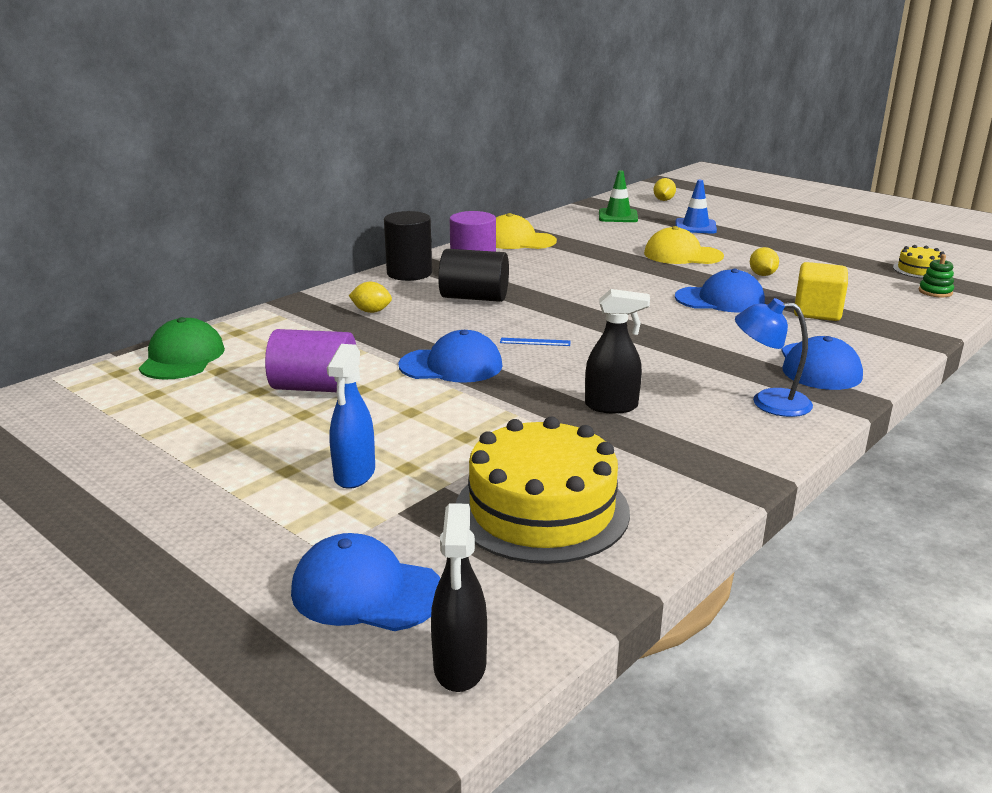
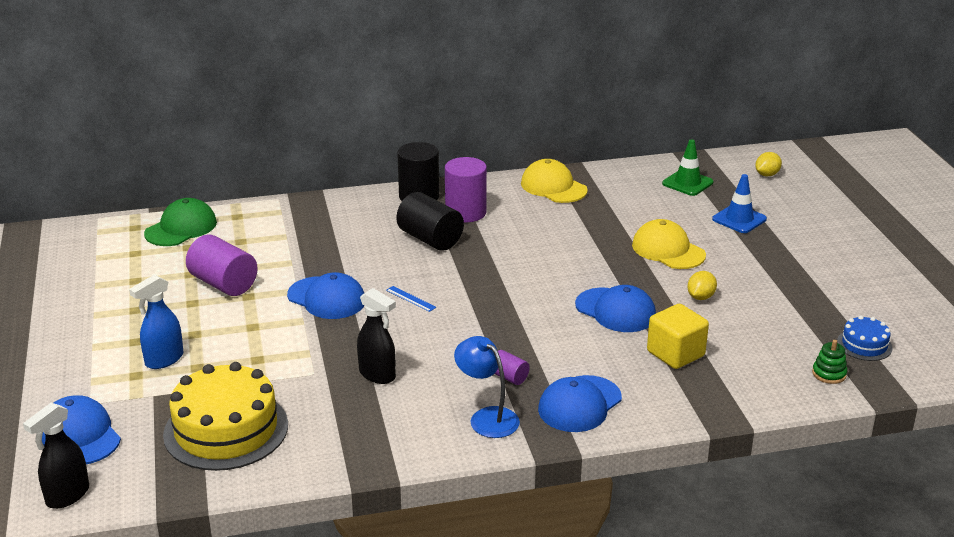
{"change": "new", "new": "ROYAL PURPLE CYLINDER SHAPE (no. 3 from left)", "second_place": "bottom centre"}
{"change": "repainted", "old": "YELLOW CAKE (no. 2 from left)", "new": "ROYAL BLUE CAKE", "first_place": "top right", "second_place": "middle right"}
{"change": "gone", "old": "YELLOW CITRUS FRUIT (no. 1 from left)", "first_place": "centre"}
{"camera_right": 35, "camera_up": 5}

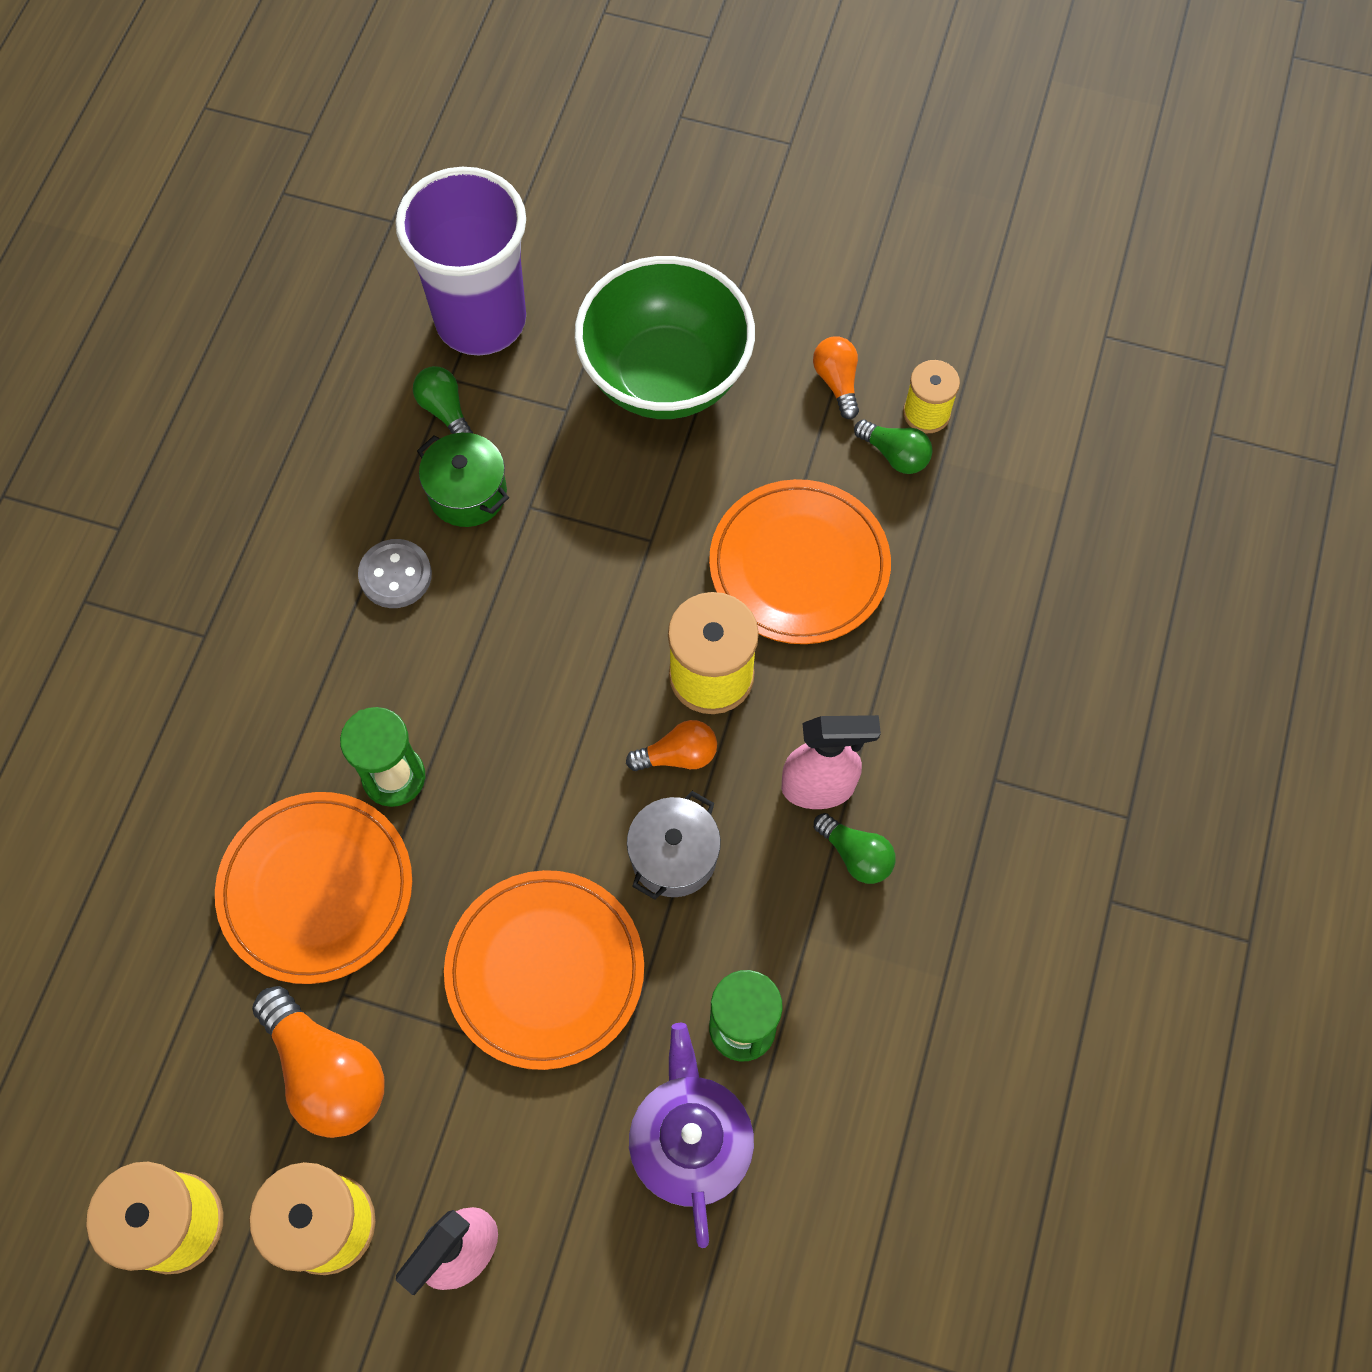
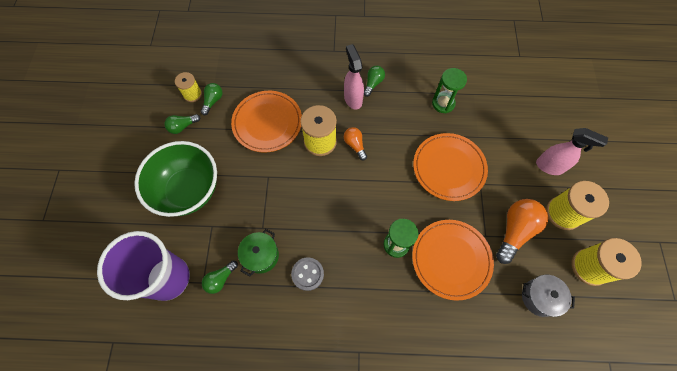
{"change": "repainted", "old": "ORANGE-COLOURED BULB (no. 3 from left)", "new": "GREEN BULB (no. 1 from left)", "first_place": "top centre", "second_place": "middle left"}
{"change": "shifted", "old": "GRAY STOCKPOT", "first_place": "centre", "second_place": "bottom right"}
{"change": "gone", "old": "ROYAL PURPLE CHINA TEAPOT", "first_place": "bottom centre"}
{"camera_right": -105, "camera_up": 0}

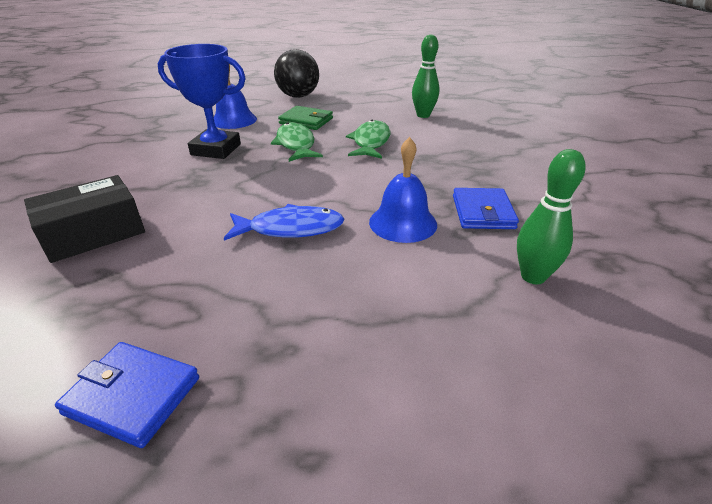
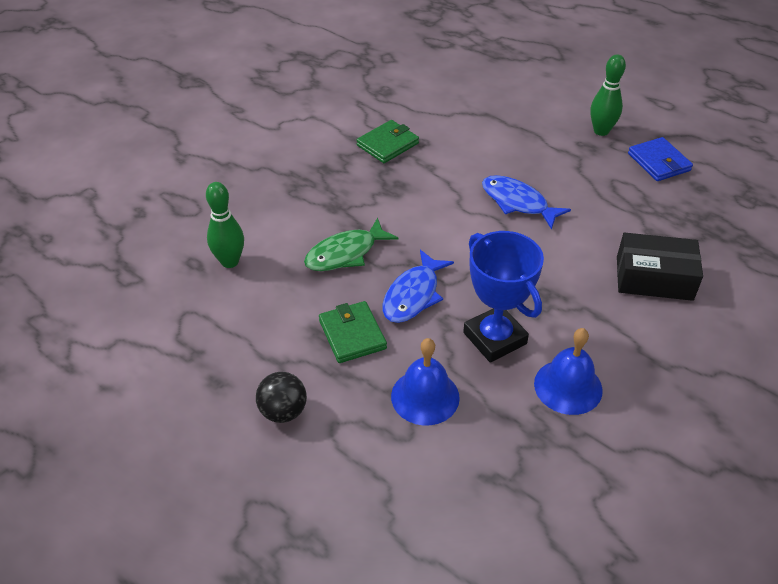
{"change": "scaled", "old": "EBONY BALL", "first_place": "top centre", "second_place": "bottom centre", "factor": 0.65}
{"change": "repainted", "old": "ROYAL BLUE BILLFOLD (no. 2 from left)", "new": "GREEN BILLFOLD (no. 2 from left)", "first_place": "middle right", "second_place": "top centre"}
{"change": "repainted", "old": "GREEN TOY FISH (no. 1 from left)", "new": "ROYAL BLUE TOY FISH (no. 1 from left)", "first_place": "top centre", "second_place": "centre"}
{"change": "shifted", "old": "ROYAL BLUE SCHOOL BELL (no. 2 from left)", "first_place": "centre", "second_place": "middle right"}
{"change": "shifted", "old": "GREEN SKITTLE (no. 2 from left)", "first_place": "middle right", "second_place": "top right"}
{"camera_right": -135, "camera_up": 10}

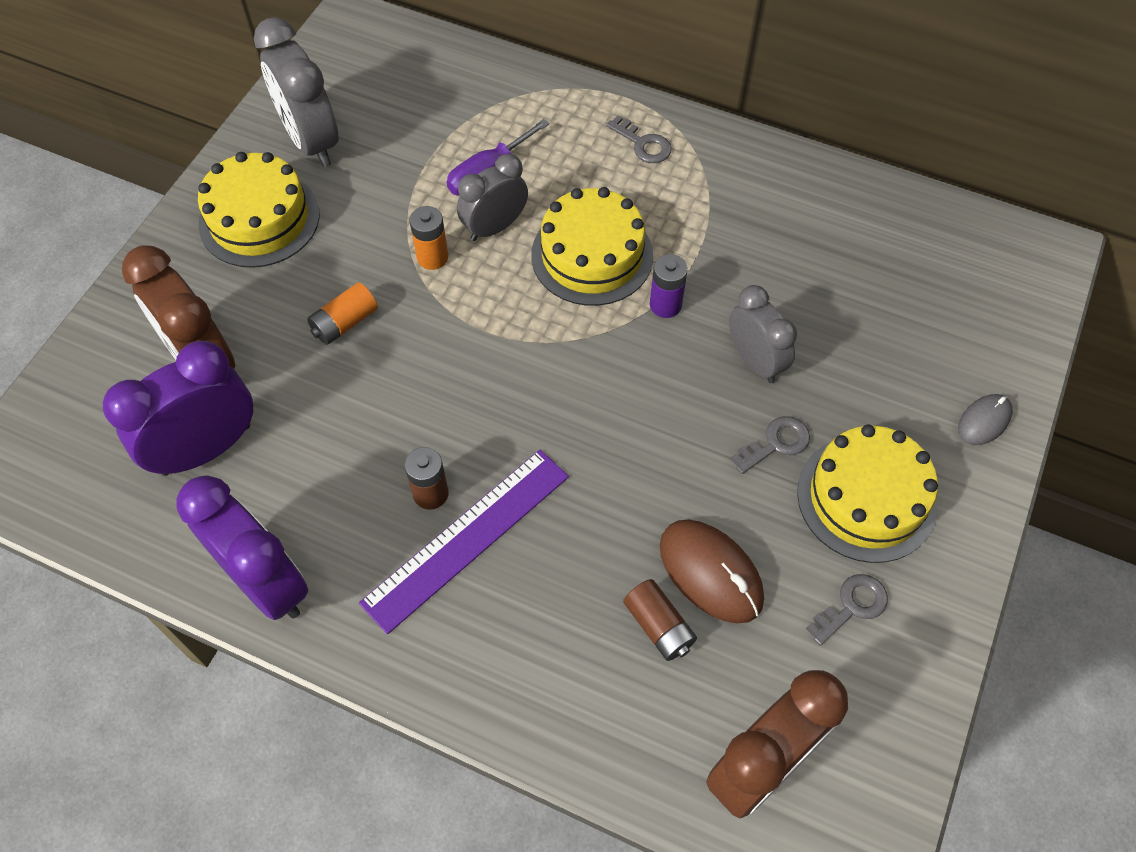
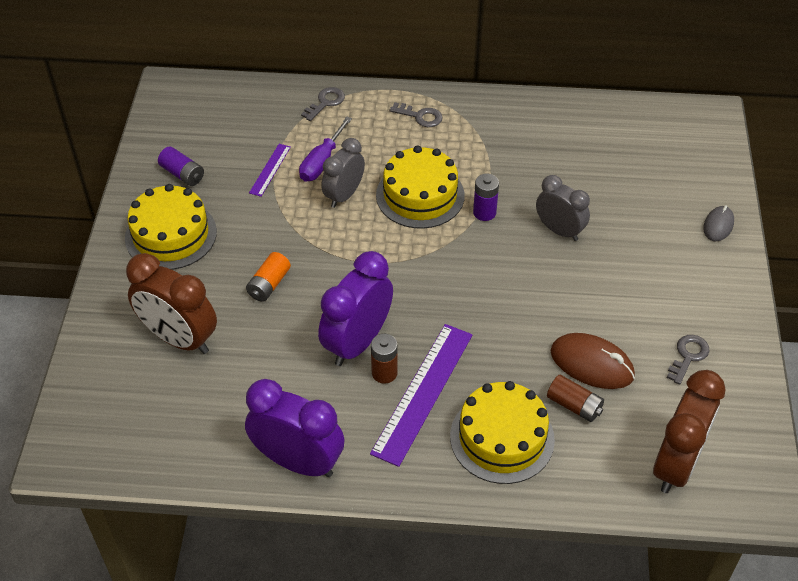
{"change": "swapped", "old": "GRAY ALARM CLOCK (no. 1 from left)", "new": "ROYAL PURPLE POWER CELL (no. 1 from left)", "first_place": "top left", "second_place": "top left"}
{"change": "new", "new": "ROYAL PURPLE STRAIGHTEDGE (no. 1 from left)", "second_place": "top centre"}
{"change": "shifted", "old": "GRAY LATCHKEY (no. 2 from left in the first image)", "new": "GRAY LATCHKEY (no. 1 from left)", "first_place": "middle right", "second_place": "top centre"}
{"change": "shifted", "old": "ROYAL PURPLE ALARM CLOCK (no. 1 from left in the first image)", "new": "ROYAL PURPLE ALARM CLOCK (no. 2 from left)", "first_place": "middle left", "second_place": "centre"}
{"change": "shifted", "old": "YELLOW CAKE (no. 3 from left)", "first_place": "middle right", "second_place": "bottom centre"}
{"change": "gone", "old": "ORANGE-COLOURED POWER CELL (no. 2 from left)", "first_place": "top centre"}
{"camera_right": -20, "camera_up": -10}

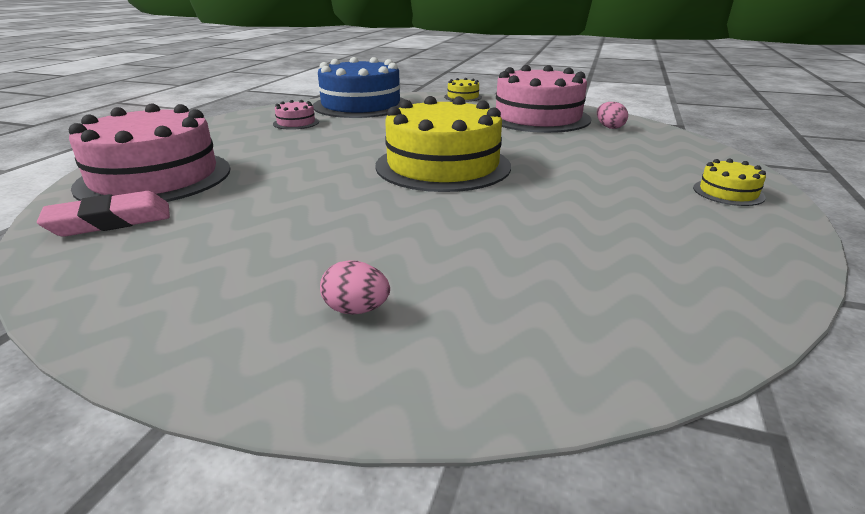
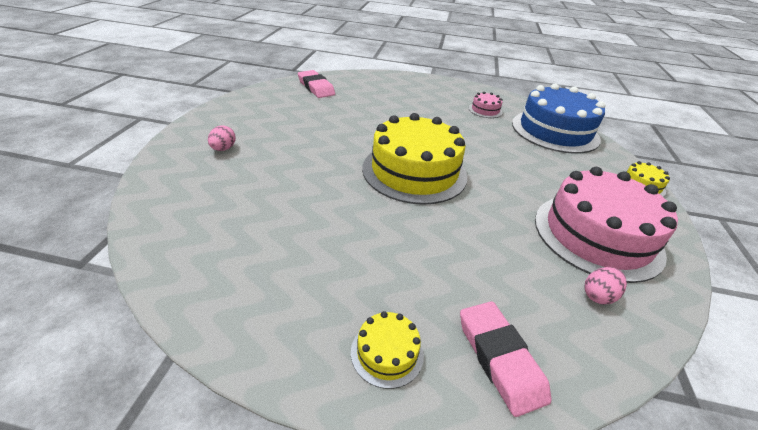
{"change": "new", "new": "ROSY GUM ERASER (no. 2 from left)", "second_place": "bottom centre"}
{"change": "gone", "old": "ROSY CAKE (no. 1 from left)", "first_place": "top left"}
{"camera_right": 80, "camera_up": 10}

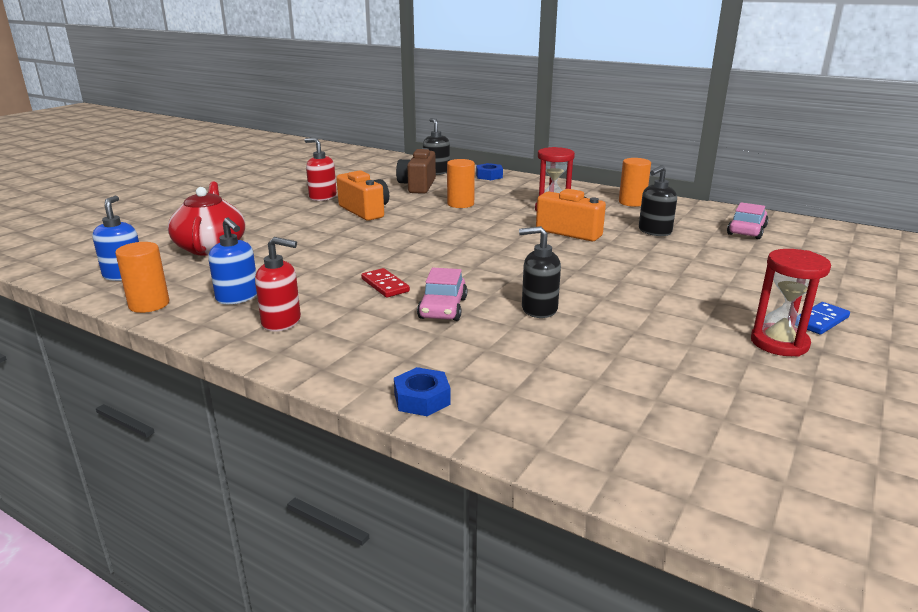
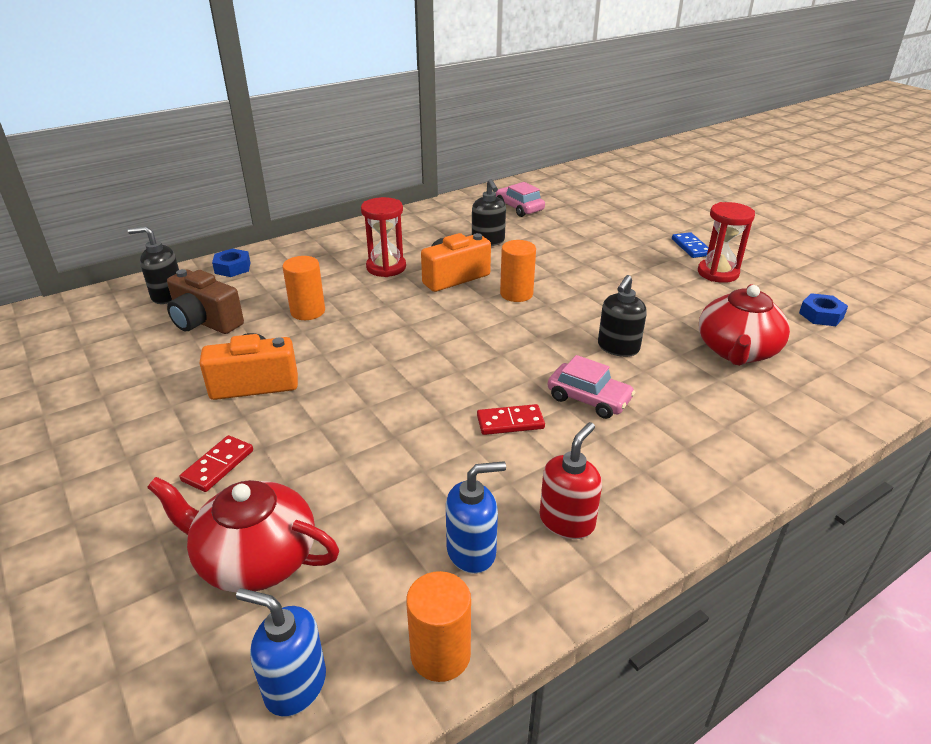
{"change": "new", "new": "RED DOMINO TILE (no. 1 from left)", "second_place": "middle left"}
{"change": "shifted", "old": "ORANGE-COLOURED CYLINDER SHAPE (no. 3 from left)", "first_place": "top right", "second_place": "centre"}
{"change": "new", "new": "RED CHINA TEAPOT (no. 2 from left)", "second_place": "middle right"}
{"change": "shifted", "old": "ROYAL BLUE HEXAGON NUT (no. 1 from left in the first image)", "new": "ROYAL BLUE HEXAGON NUT (no. 2 from left)", "first_place": "centre", "second_place": "middle right"}
{"change": "gone", "old": "RED PUMP BOTTLE (no. 2 from left)", "first_place": "top centre"}
{"camera_right": -65, "camera_up": 10}

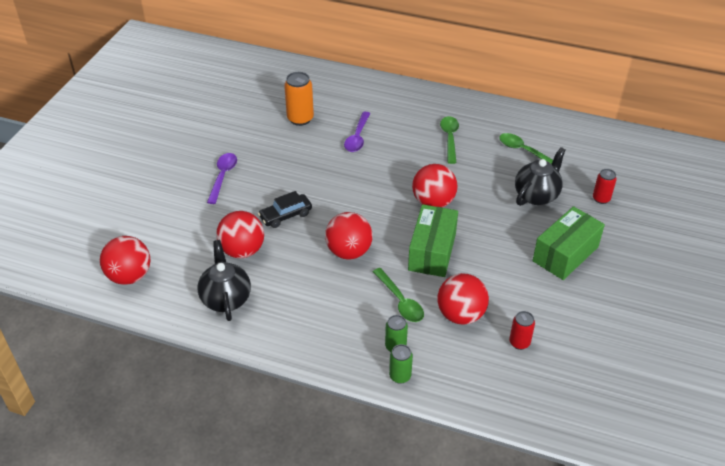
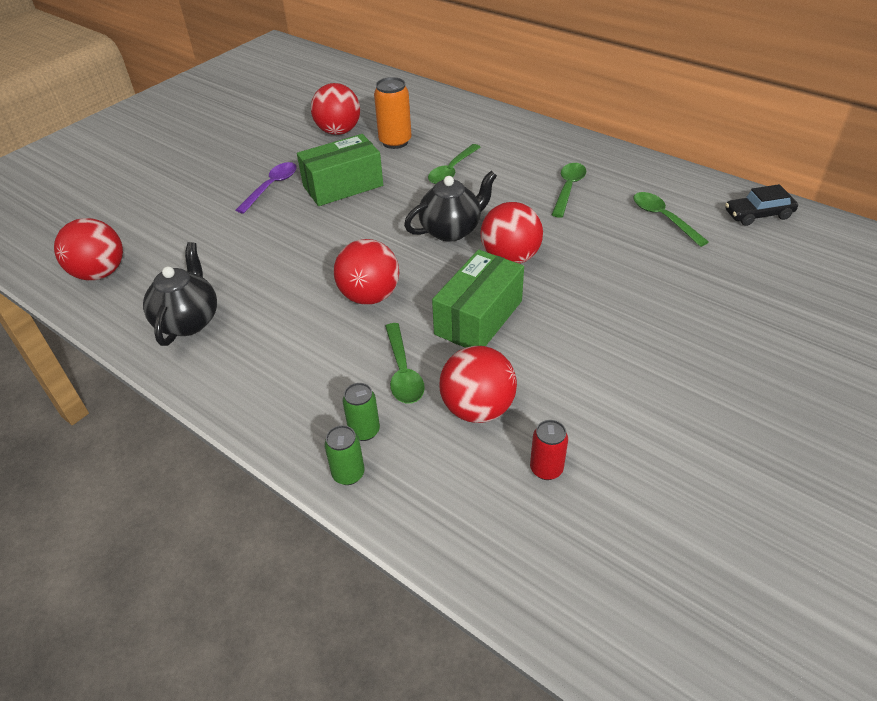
{"change": "shifted", "old": "GREEN BOX (no. 2 from left in the first image)", "new": "GREEN BOX (no. 1 from left)", "first_place": "middle right", "second_place": "top centre"}
{"change": "shifted", "old": "RED BALL (no. 2 from left)", "first_place": "middle left", "second_place": "top centre"}
{"change": "shifted", "old": "EBONY CHINA TEAPOT (no. 2 from left)", "first_place": "middle right", "second_place": "top centre"}
{"change": "repainted", "old": "ROYAL PURPLE TABLESPOON (no. 2 from left)", "new": "GREEN TABLESPOON (no. 2 from left)", "first_place": "top centre", "second_place": "top centre"}
{"change": "shifted", "old": "EBONY CAR", "first_place": "centre", "second_place": "top right"}
{"change": "gone", "old": "RED TIN (no. 2 from left)", "first_place": "middle right"}
{"camera_right": 20, "camera_up": 0}

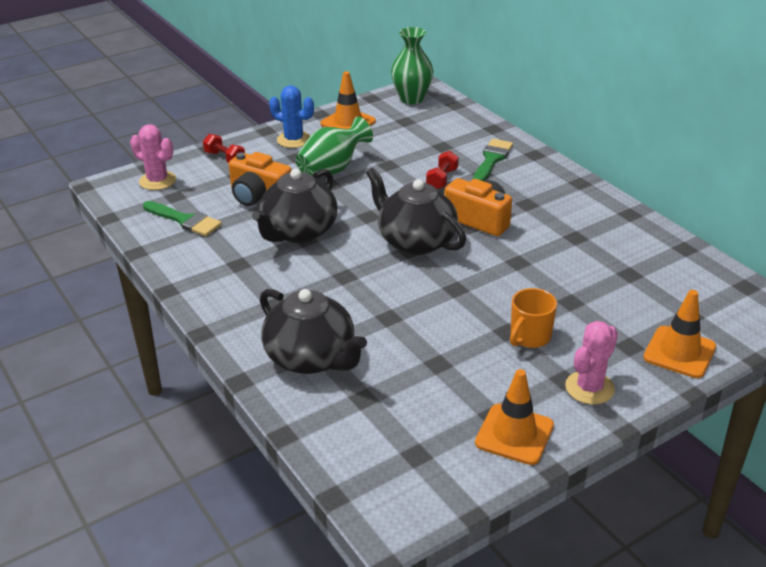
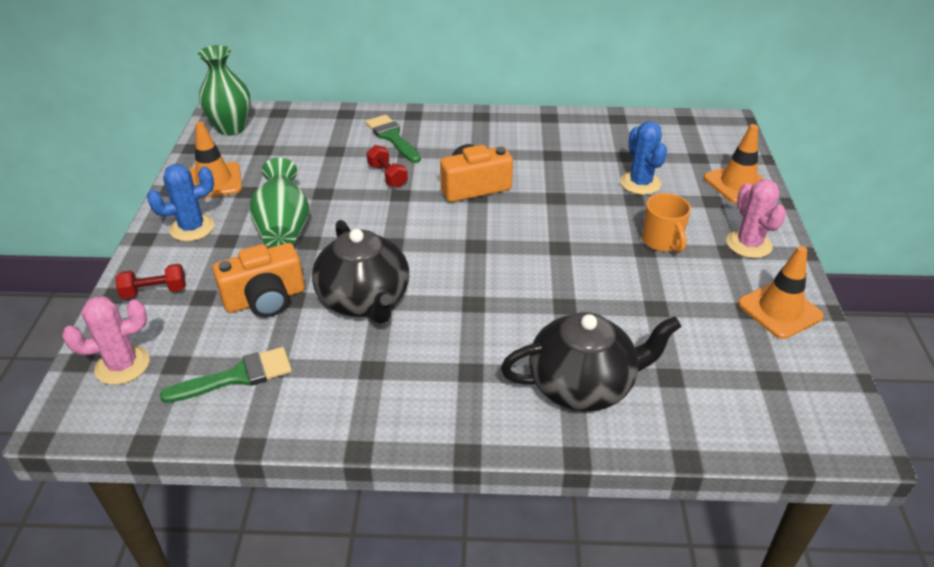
{"change": "new", "new": "ROYAL BLUE CACTUS (no. 2 from left)", "second_place": "top right"}
{"change": "gone", "old": "EBONY CHINA TEAPOT (no. 3 from left)", "first_place": "centre"}
{"camera_right": -55, "camera_up": 5}

